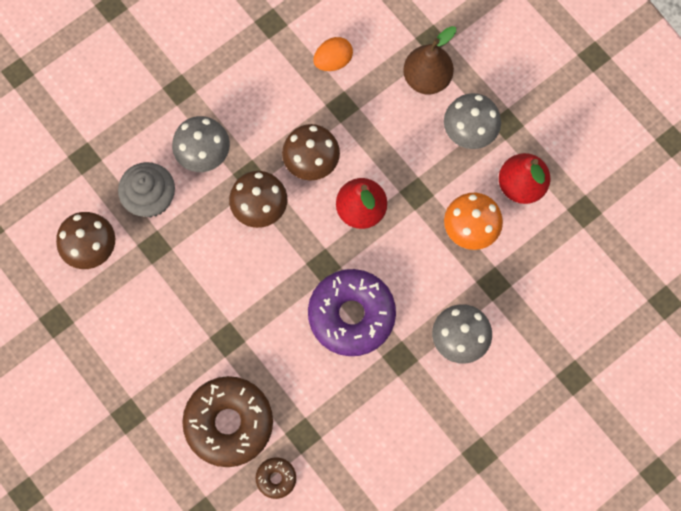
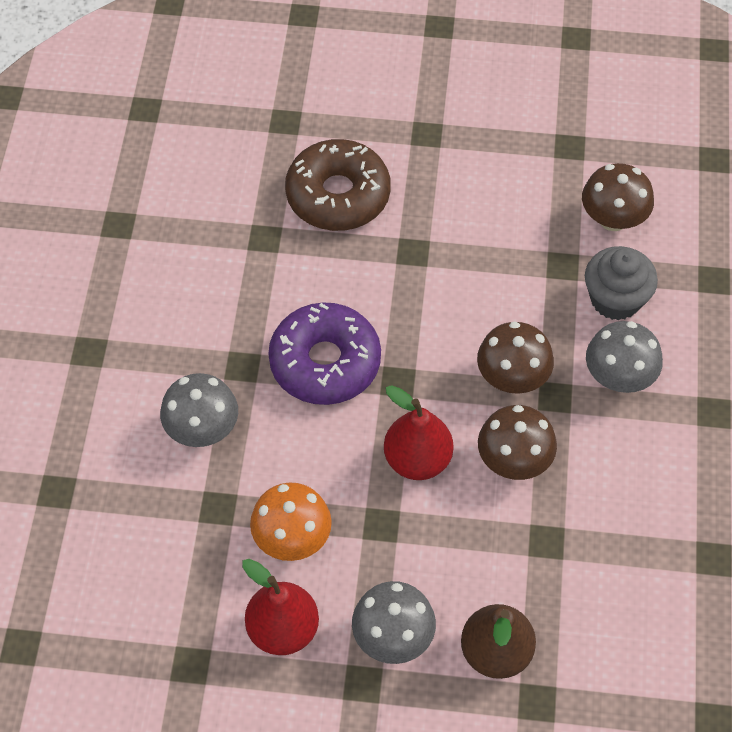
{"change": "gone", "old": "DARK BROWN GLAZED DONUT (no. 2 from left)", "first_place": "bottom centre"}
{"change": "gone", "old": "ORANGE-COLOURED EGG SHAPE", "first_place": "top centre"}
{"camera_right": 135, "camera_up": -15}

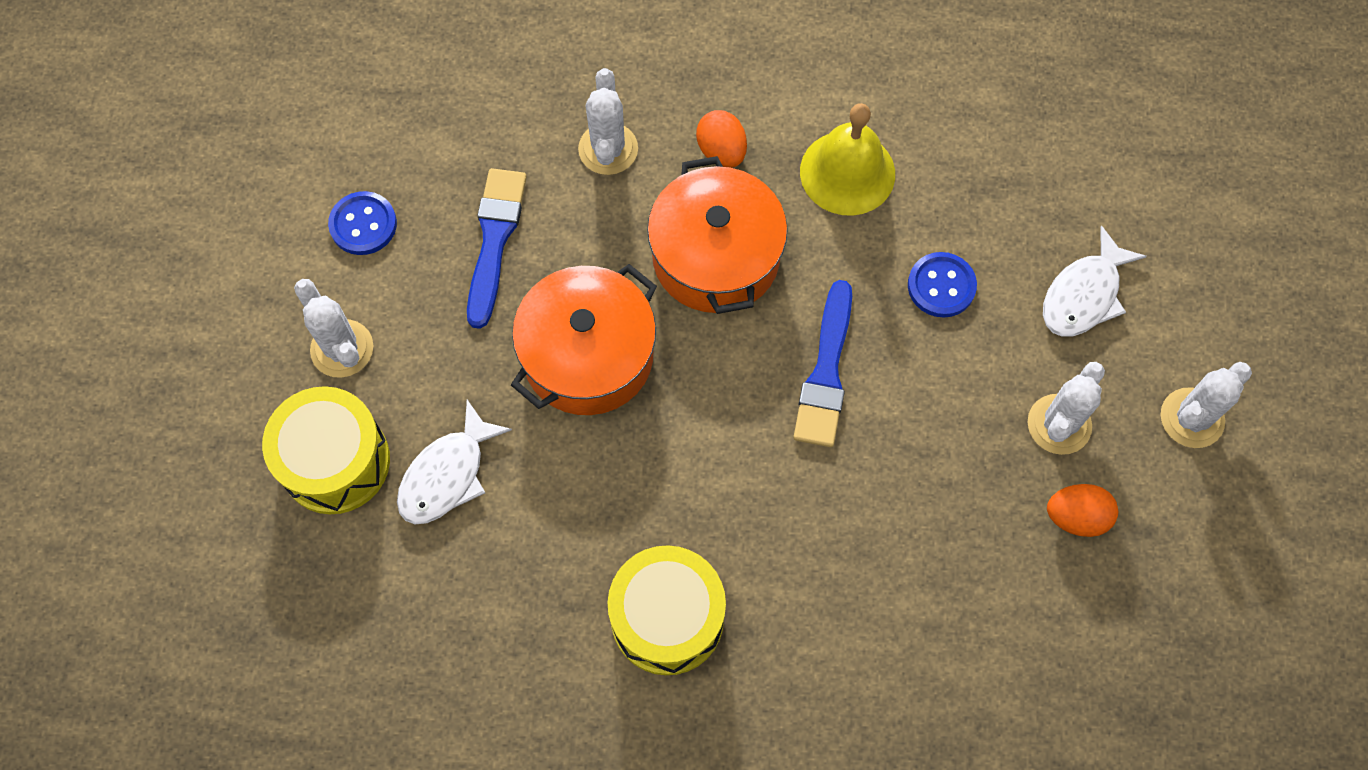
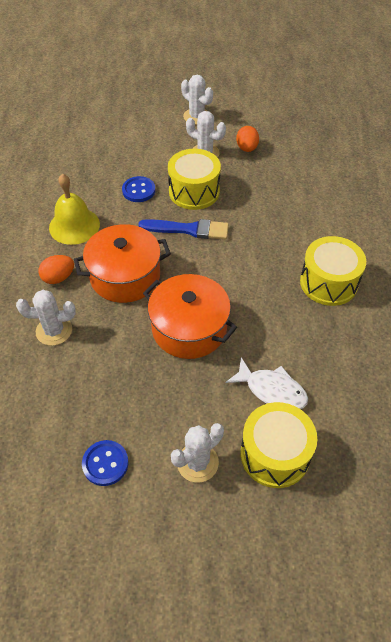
{"change": "new", "new": "YELLOW DRUM (no. 1 from left)", "second_place": "top centre"}
{"change": "gone", "old": "ROYAL BLUE PAINT BRUSH (no. 1 from left)", "first_place": "top centre"}
{"change": "gone", "old": "WHITE TOY FISH (no. 2 from left)", "first_place": "middle right"}
{"camera_right": -95, "camera_up": -15}

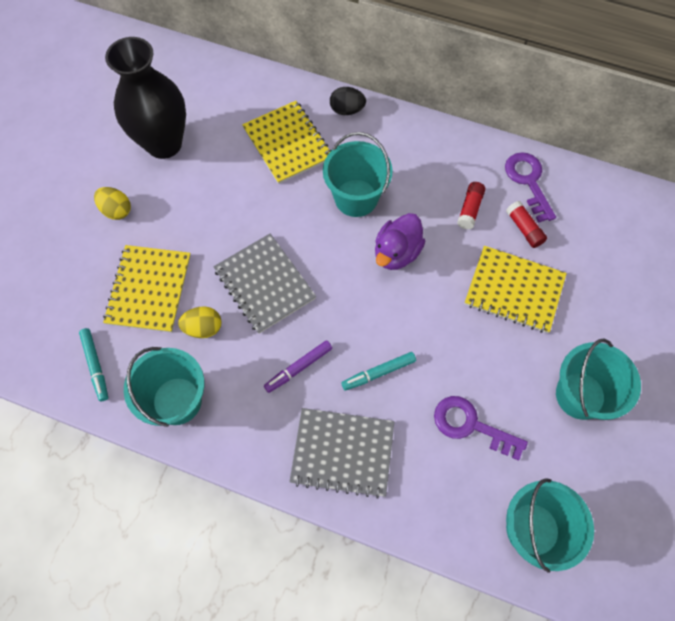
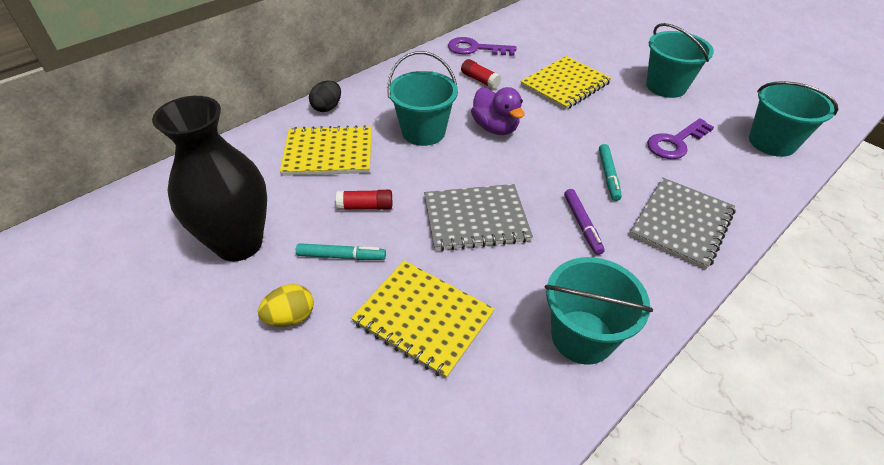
{"change": "shifted", "old": "TEAL FELT PEN (no. 1 from left)", "first_place": "middle left", "second_place": "centre"}
{"change": "shifted", "old": "RED GLUE (no. 2 from left in the first image)", "new": "RED GLUE (no. 1 from left)", "first_place": "middle right", "second_place": "centre"}
{"change": "gone", "old": "YELLOW EGG SHAPE (no. 2 from left)", "first_place": "middle left"}
{"camera_right": -65, "camera_up": -20}

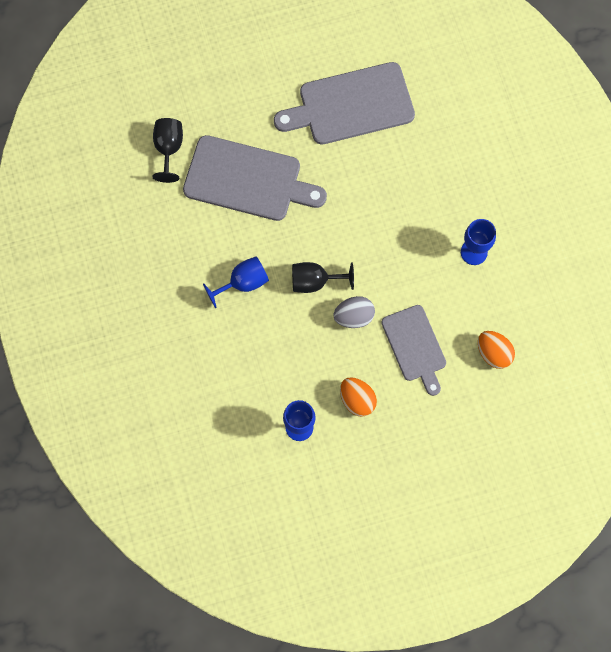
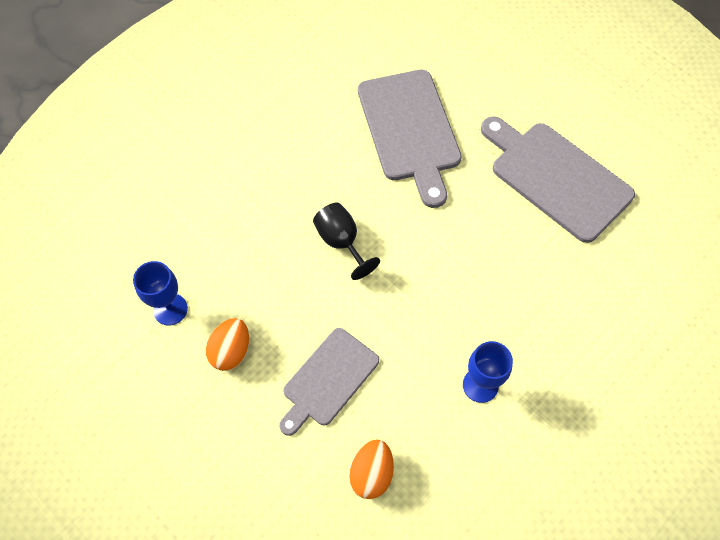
{"change": "gone", "old": "EBONY WINE GLASS (no. 1 from left)", "first_place": "top left"}
{"change": "gone", "old": "ROYAL BLUE WINE GLASS (no. 1 from left)", "first_place": "centre"}
{"change": "gone", "old": "GRAY EGG SHAPE", "first_place": "centre"}
{"camera_right": 60, "camera_up": -10}

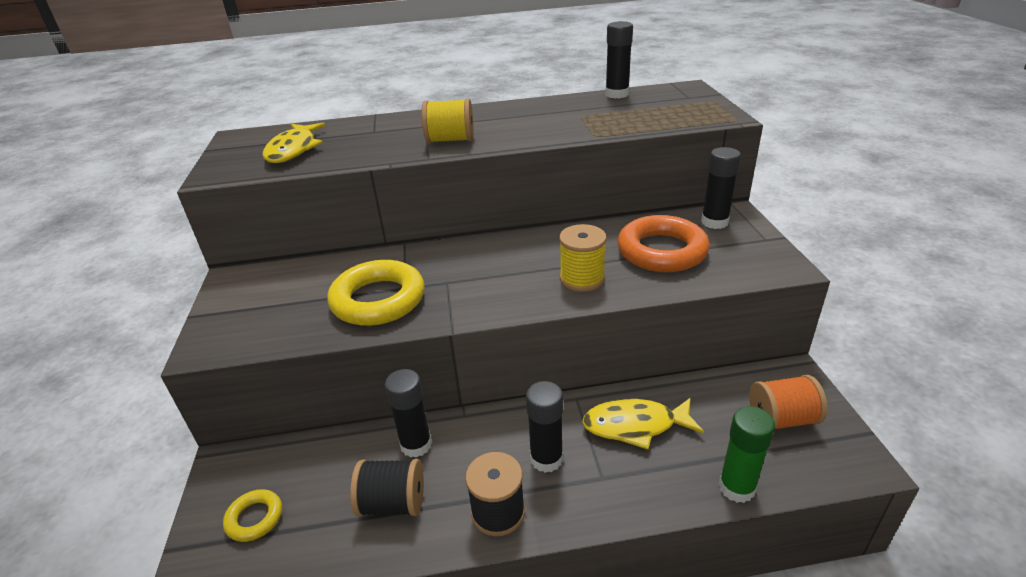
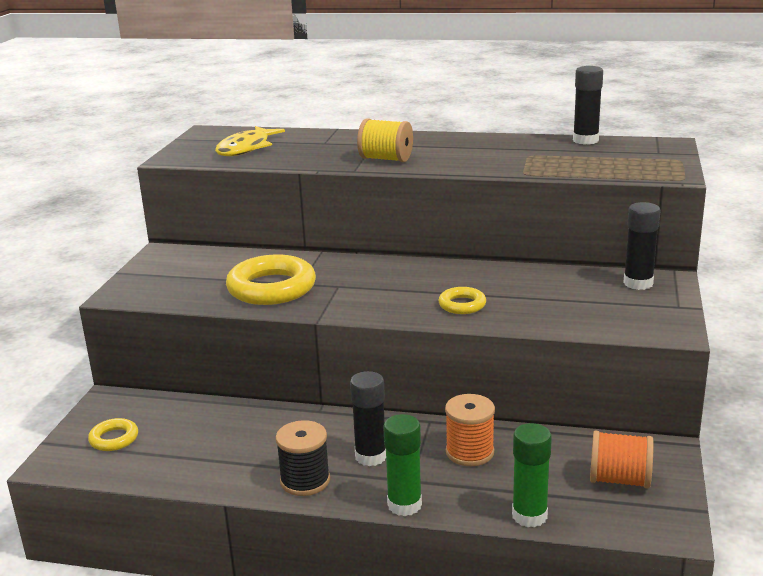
{"change": "new", "new": "GREEN GLUE (no. 1 from left)", "second_place": "bottom centre"}
{"change": "swapped", "old": "YELLOW BOBBIN (no. 2 from left)", "new": "YELLOW RING (no. 3 from left)", "first_place": "centre", "second_place": "centre"}
{"change": "swapped", "old": "YELLOW TOY FISH (no. 2 from left)", "new": "ORANGE-COLOURED BOBBIN (no. 1 from left)", "first_place": "bottom centre", "second_place": "bottom centre"}
{"change": "gone", "old": "EBONY BOBBIN (no. 1 from left)", "first_place": "bottom centre"}
{"change": "gone", "old": "EBONY GLUE (no. 1 from left)", "first_place": "bottom centre"}
{"change": "gone", "old": "ORANGE-COLOURED RING", "first_place": "centre"}
{"camera_right": 20, "camera_up": -10}

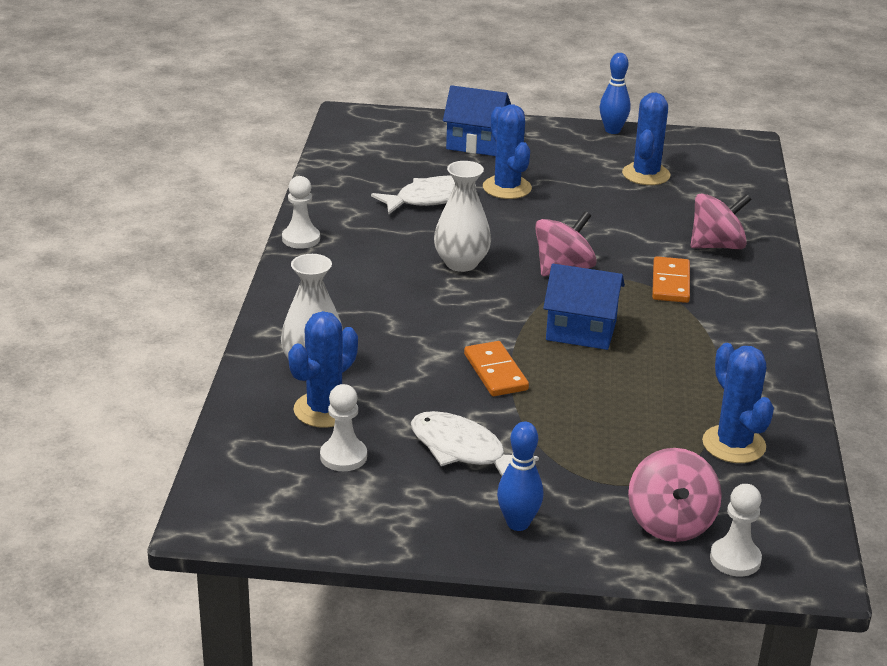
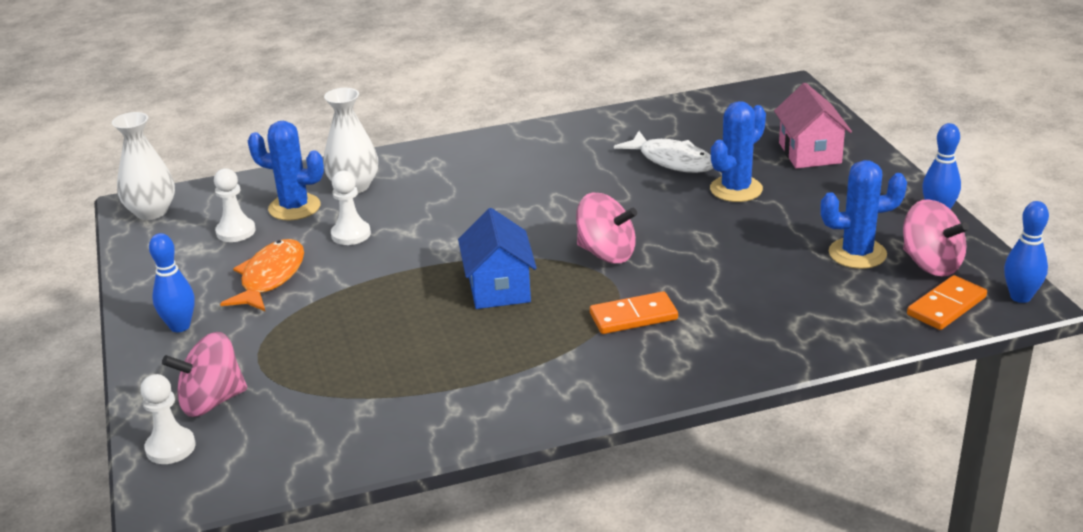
{"change": "shifted", "old": "WHITE TALL VASE (no. 2 from left in the first image)", "new": "WHITE TALL VASE (no. 1 from left)", "first_place": "top centre", "second_place": "top left"}
{"change": "repainted", "old": "WHITE TOY FISH (no. 2 from left)", "new": "ORANGE-COLOURED TOY FISH", "first_place": "centre", "second_place": "middle left"}
{"change": "shifted", "old": "WHITE PAWN (no. 1 from left in the first image)", "new": "WHITE PAWN (no. 3 from left)", "first_place": "top centre", "second_place": "middle left"}
{"change": "repainted", "old": "ROYAL BLUE HOUSE (no. 1 from left)", "new": "ROSY HOUSE", "first_place": "top centre", "second_place": "top right"}
{"change": "shifted", "old": "ROSY WHIRLIGIG (no. 3 from left)", "first_place": "top right", "second_place": "middle right"}
{"change": "shifted", "old": "ORANGE-COLOURED DOMINO TILE (no. 1 from left in the first image)", "new": "ORANGE-COLOURED DOMINO TILE (no. 2 from left)", "first_place": "centre", "second_place": "middle right"}
{"change": "new", "new": "ROYAL BLUE SKITTLE (no. 3 from left)", "second_place": "middle right"}
{"change": "gone", "old": "ROYAL BLUE CACTUS (no. 4 from left)", "first_place": "middle right"}
{"camera_right": 70, "camera_up": 0}

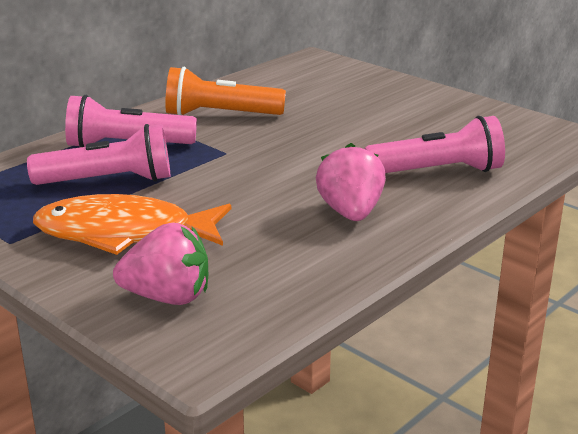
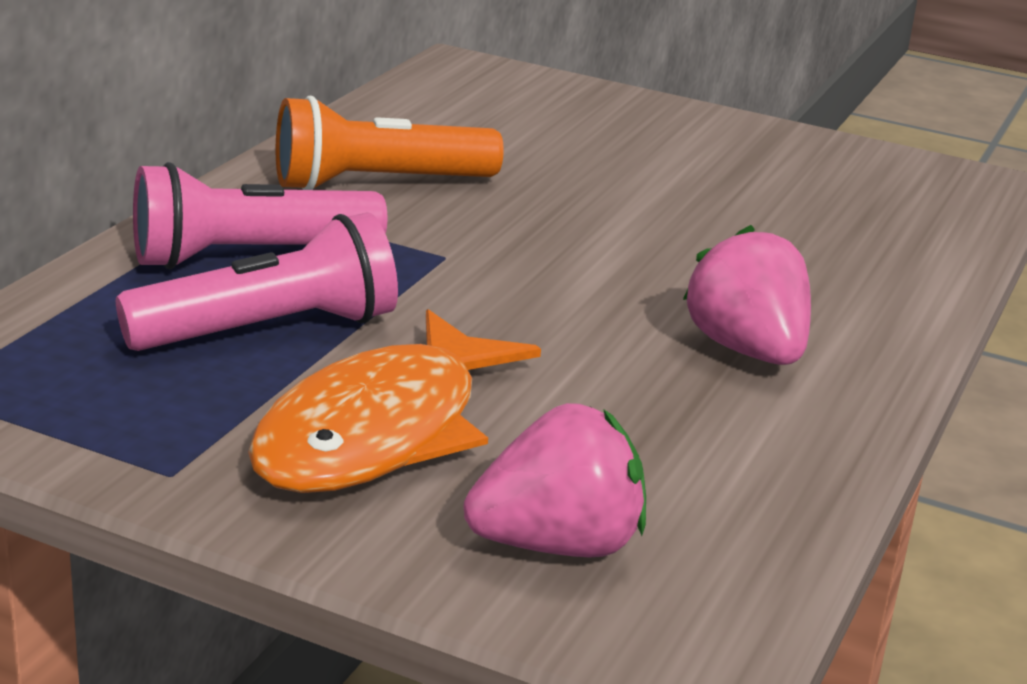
{"change": "rotated", "old": "ORANGE-COLOURED TOY FISH", "first_place": "middle left", "second_place": "centre", "degrees": -45}
{"change": "gone", "old": "ROSY FLASHLIGHT (no. 3 from left)", "first_place": "top right"}
{"camera_right": -20, "camera_up": 0}

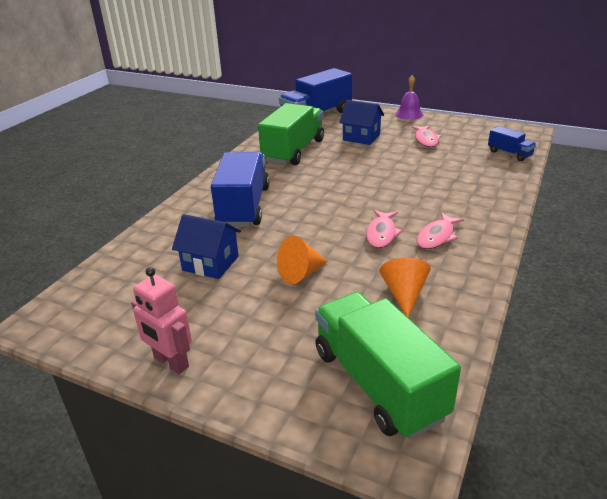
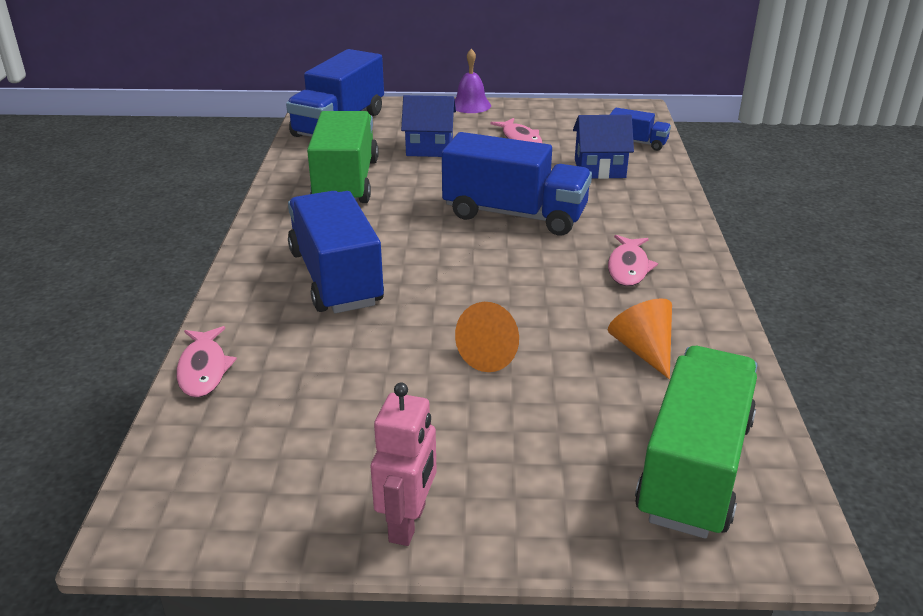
{"change": "shifted", "old": "ROSY TOY FISH (no. 1 from left)", "first_place": "centre", "second_place": "middle left"}
{"change": "rotated", "old": "ROSY ROBOT", "first_place": "middle left", "second_place": "bottom centre", "degrees": -90}
{"change": "new", "new": "ROYAL BLUE LORRY (no. 3 from left)", "second_place": "top centre"}
{"change": "shifted", "old": "ROYAL BLUE HOUSE (no. 1 from left in the first image)", "new": "ROYAL BLUE HOUSE (no. 2 from left)", "first_place": "centre", "second_place": "top centre"}
{"change": "rotated", "old": "GREEN LORRY (no. 2 from left)", "first_place": "bottom centre", "second_place": "bottom right", "degrees": 75}
{"camera_right": -25, "camera_up": 0}

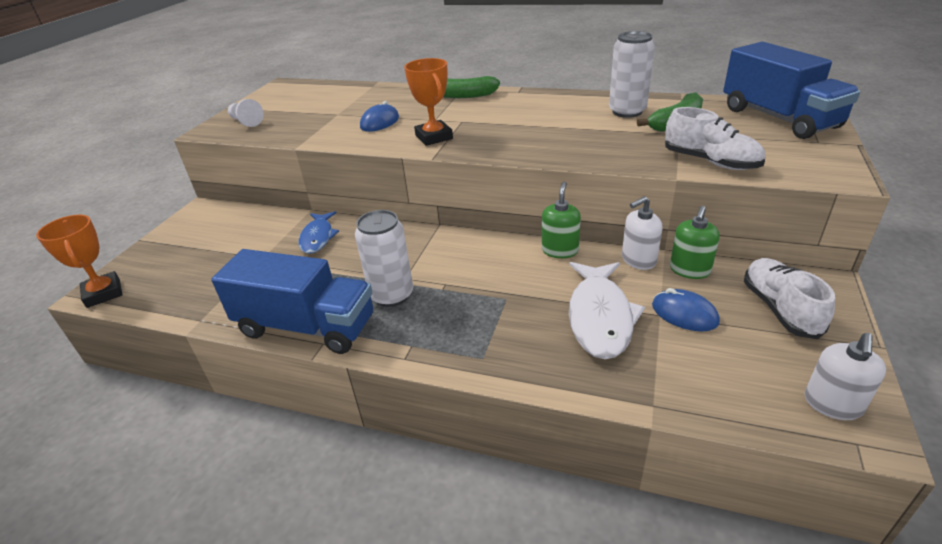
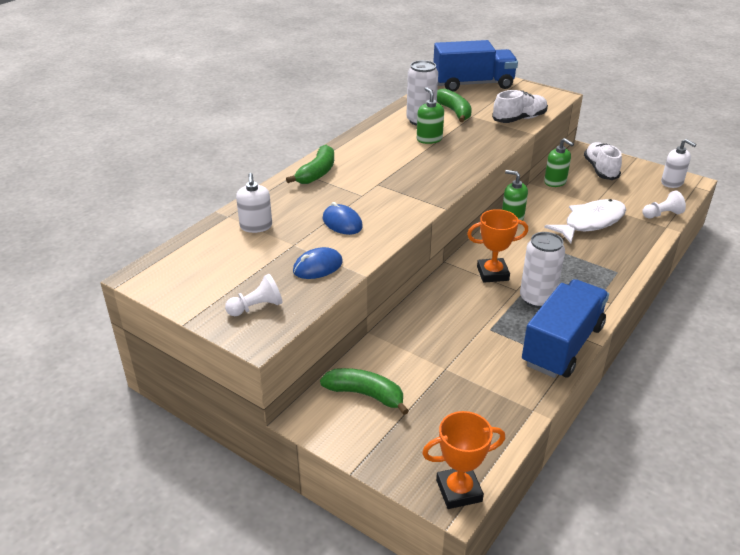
{"change": "shifted", "old": "WHITE PUMP BOTTLE (no. 1 from left)", "first_place": "middle right", "second_place": "centre"}
{"change": "shifted", "old": "ROYAL BLUE PC MOUSE (no. 2 from left in the first image)", "new": "ROYAL BLUE PC MOUSE (no. 1 from left)", "first_place": "middle right", "second_place": "centre"}
{"change": "new", "new": "GREEN BANANA FRUIT (no. 2 from left)", "second_place": "bottom centre"}
{"change": "new", "new": "GREEN PUMP BOTTLE (no. 1 from left)", "second_place": "top centre"}
{"change": "shifted", "old": "ORANGE-COLOURED AWARD CUP (no. 2 from left)", "first_place": "top centre", "second_place": "middle right"}
{"change": "rotated", "old": "WHITE TOY FISH", "first_place": "centre", "second_place": "middle right", "degrees": -60}
{"change": "rotated", "old": "WHITE SHOE (no. 2 from left)", "first_place": "middle right", "second_place": "top right", "degrees": 75}
{"change": "new", "new": "WHITE PAWN (no. 2 from left)", "second_place": "middle right"}
{"change": "gone", "old": "ROYAL BLUE TOY FISH", "first_place": "centre"}
{"camera_right": -75, "camera_up": 0}

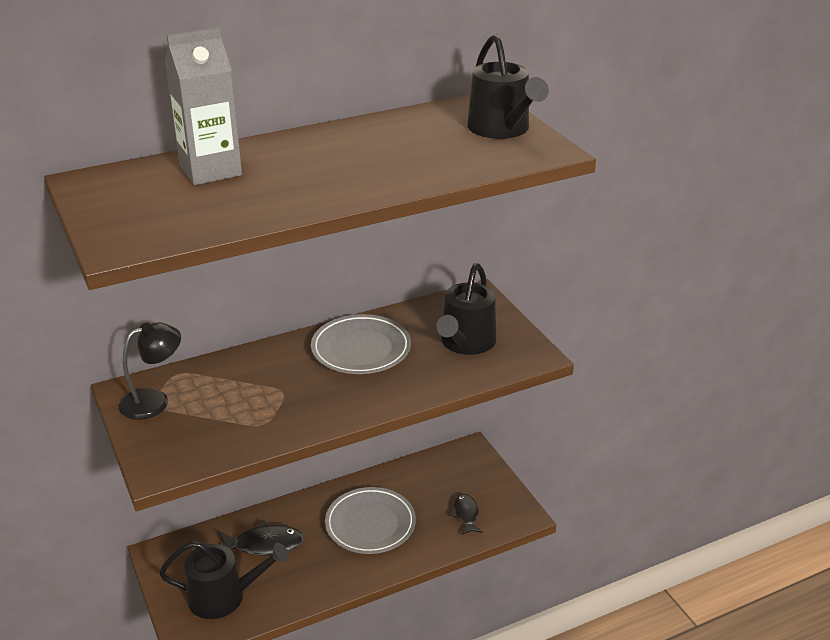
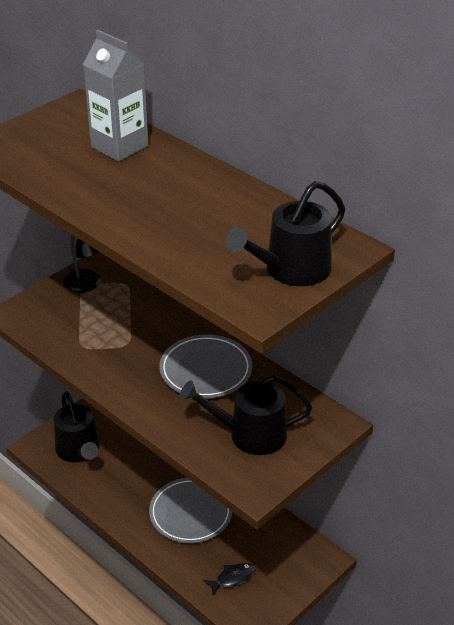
{"change": "gone", "old": "EBONY TOY FISH (no. 1 from left)", "first_place": "bottom left"}
{"camera_right": 70, "camera_up": 5}

